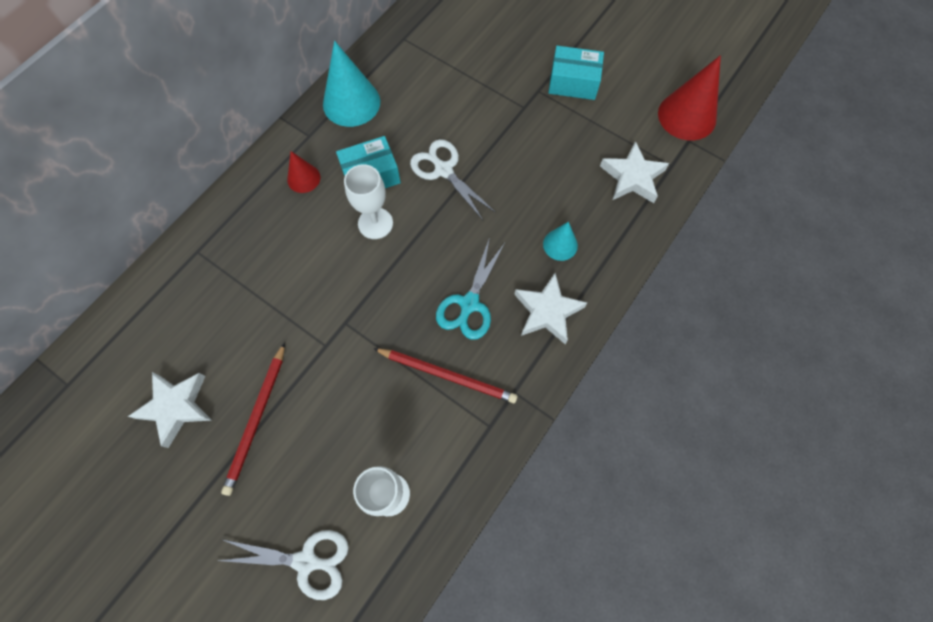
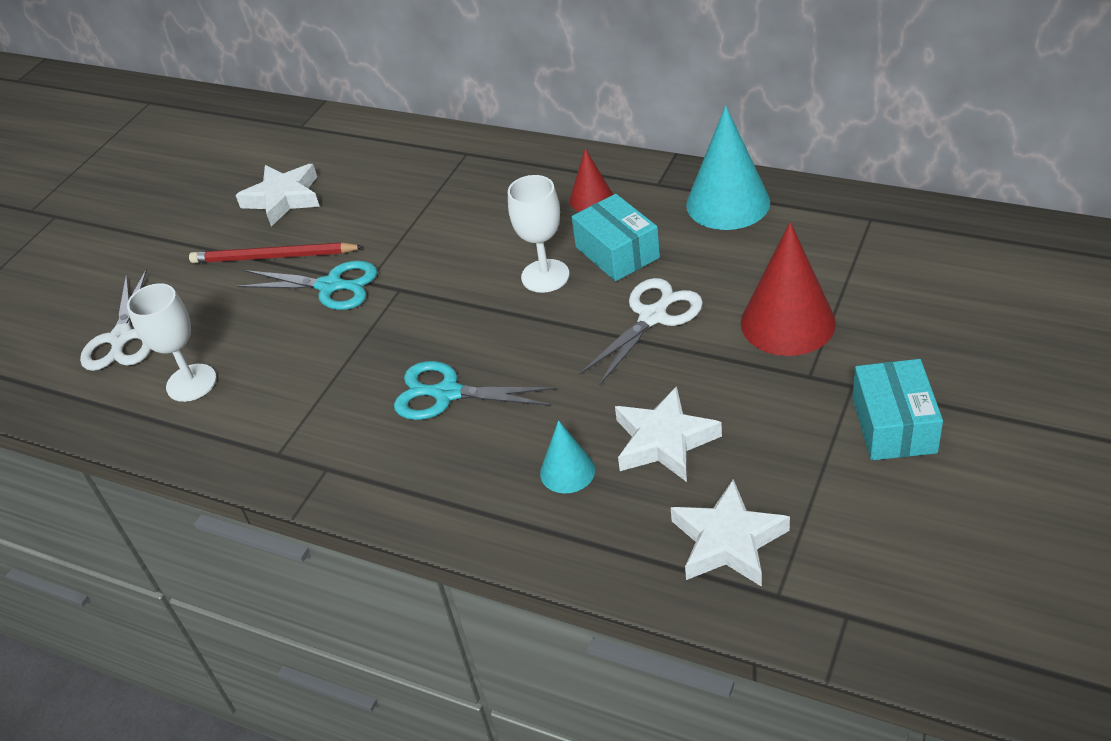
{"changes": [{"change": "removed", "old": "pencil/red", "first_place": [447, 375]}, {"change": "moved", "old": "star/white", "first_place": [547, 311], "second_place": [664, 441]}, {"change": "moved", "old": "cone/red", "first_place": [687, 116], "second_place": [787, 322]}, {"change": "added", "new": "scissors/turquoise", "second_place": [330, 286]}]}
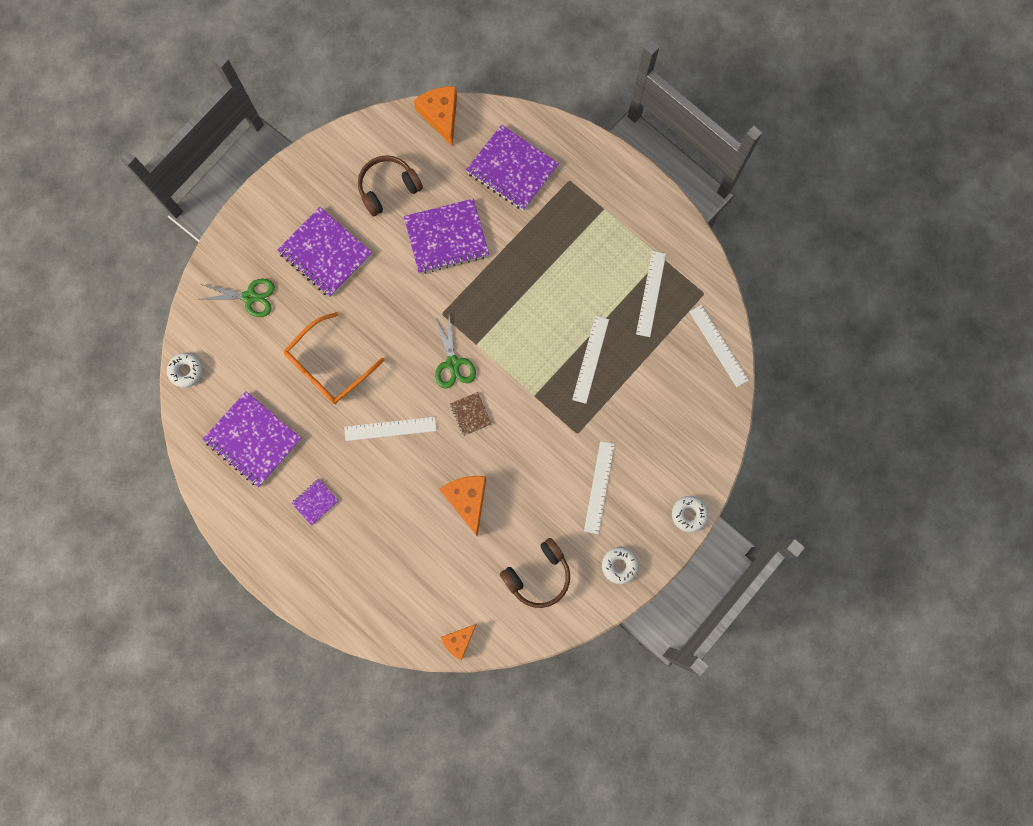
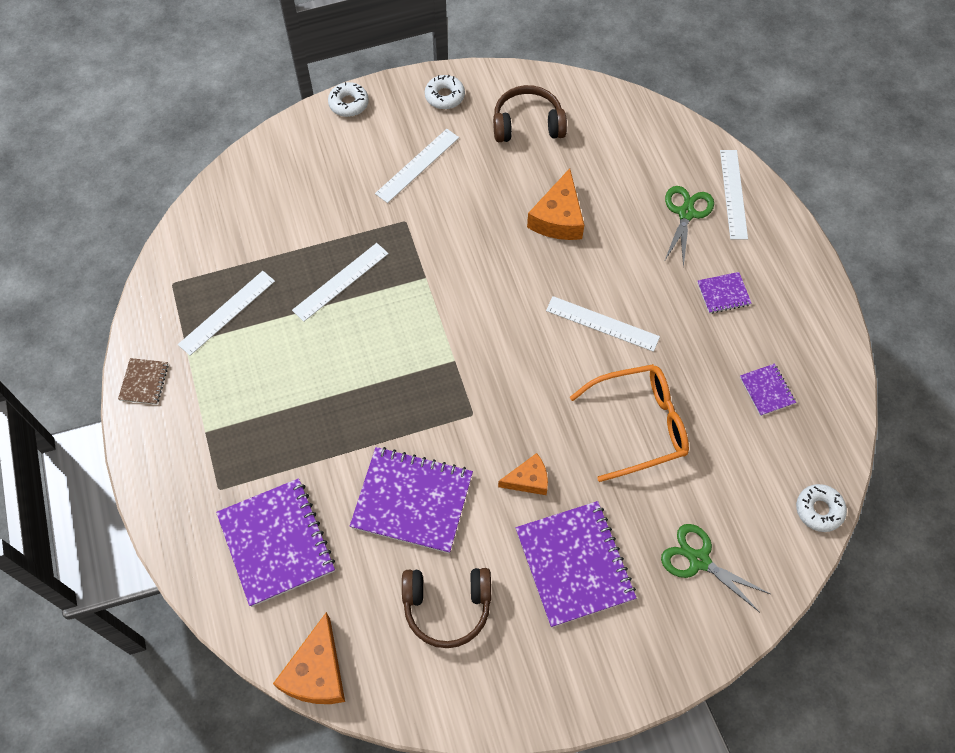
{"changes": [{"change": "resized", "old": "notebook/purple", "first_place": [253, 440], "second_place": [767, 390], "factor": 0.47}, {"change": "moved", "old": "scissors/green", "first_place": [453, 363], "second_place": [686, 213]}, {"change": "moved", "old": "cheese/orange", "first_place": [459, 640], "second_place": [528, 480]}, {"change": "moved", "old": "notebook/brown", "first_place": [470, 414], "second_place": [144, 382]}, {"change": "moved", "old": "ruler/white", "first_place": [718, 346], "second_place": [733, 194]}]}
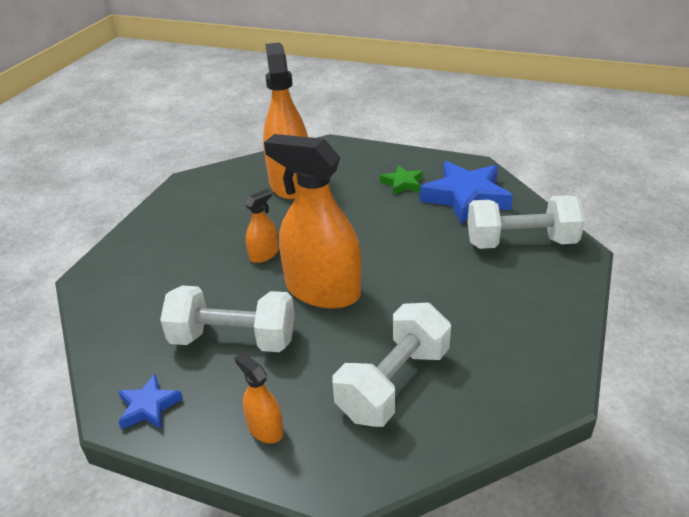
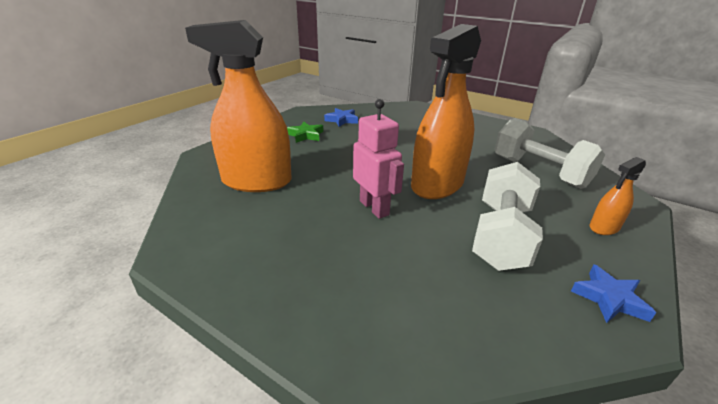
{"changes": [{"change": "replaced", "old": "spray bottle/orange", "new": "robot/pink", "first_place": [264, 254], "second_place": [374, 208]}, {"change": "resized", "old": "star/blue", "first_place": [465, 197], "second_place": [342, 120], "factor": 0.51}, {"change": "removed", "old": "dumbbell/white", "first_place": [520, 242]}]}
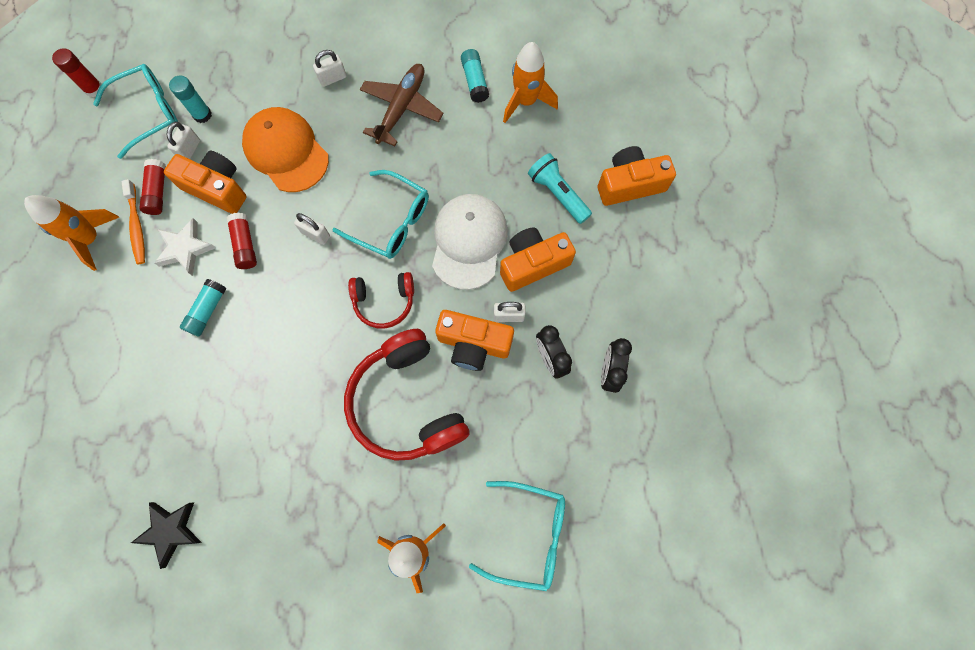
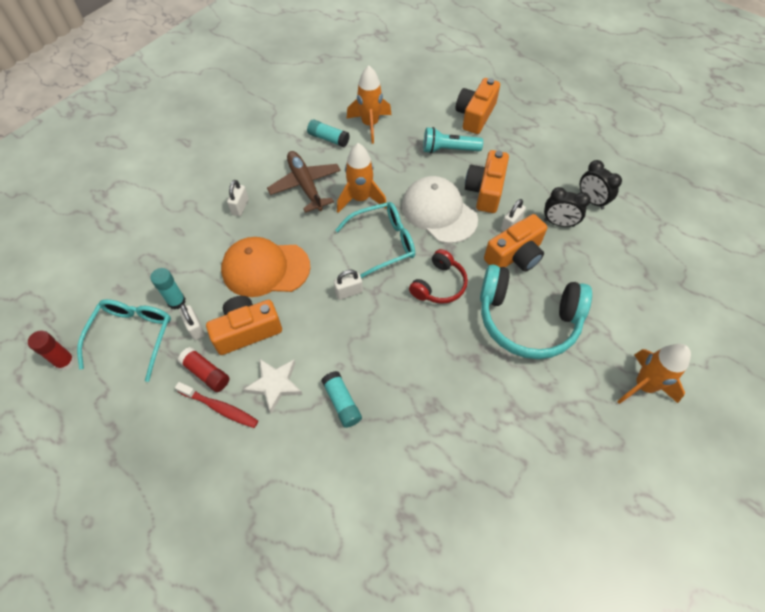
{"changes": [{"change": "moved", "old": "rocket/orange", "first_place": [91, 239], "second_place": [361, 199]}, {"change": "recoloured", "old": "toothbrush/orange", "new": "toothbrush/red", "first_place": [137, 226], "second_place": [220, 408]}, {"change": "removed", "old": "star/black", "first_place": [170, 531]}, {"change": "removed", "old": "glue stick/red", "first_place": [245, 245]}, {"change": "recoloured", "old": "headphones/red", "new": "headphones/turquoise", "first_place": [406, 403], "second_place": [527, 320]}, {"change": "removed", "old": "glasses/turquoise", "first_place": [528, 535]}]}
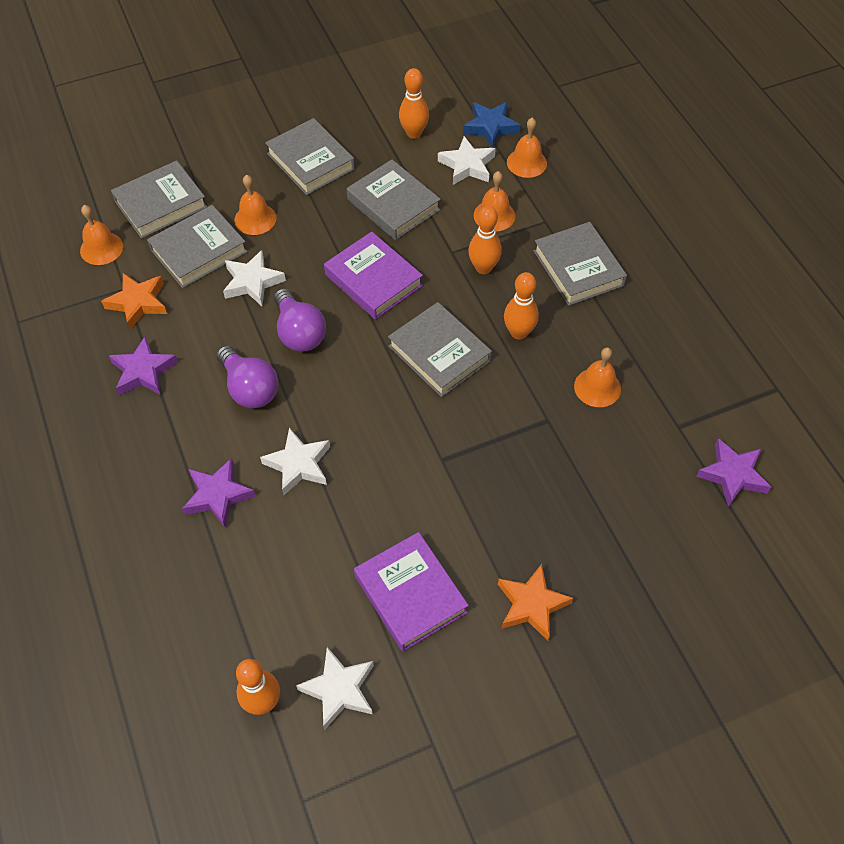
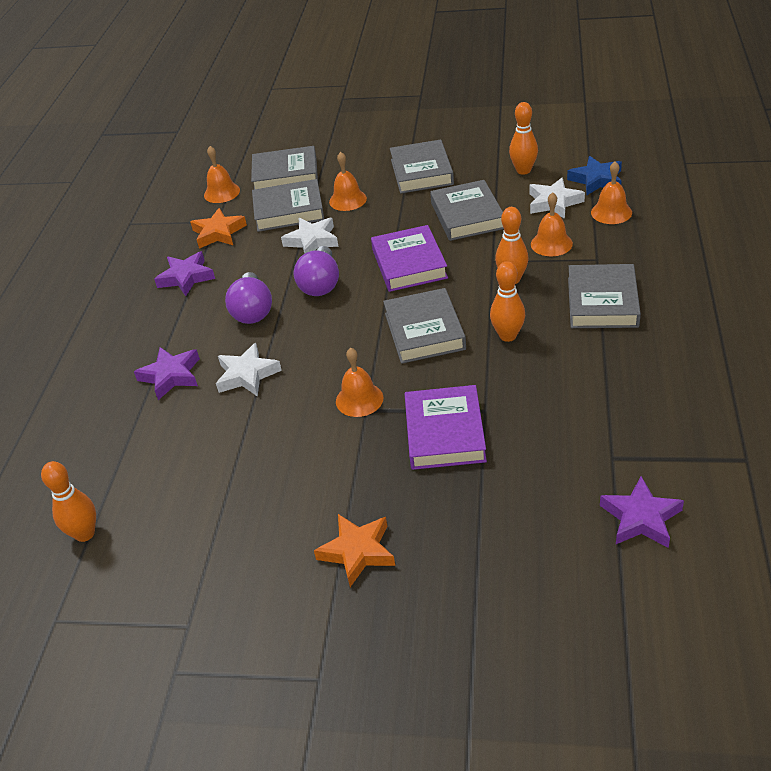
{"changes": [{"change": "removed", "old": "star/white", "first_place": [339, 689]}, {"change": "moved", "old": "book/purple", "first_place": [410, 594], "second_place": [444, 433]}, {"change": "moved", "old": "bell/orange", "first_place": [597, 387], "second_place": [359, 399]}]}
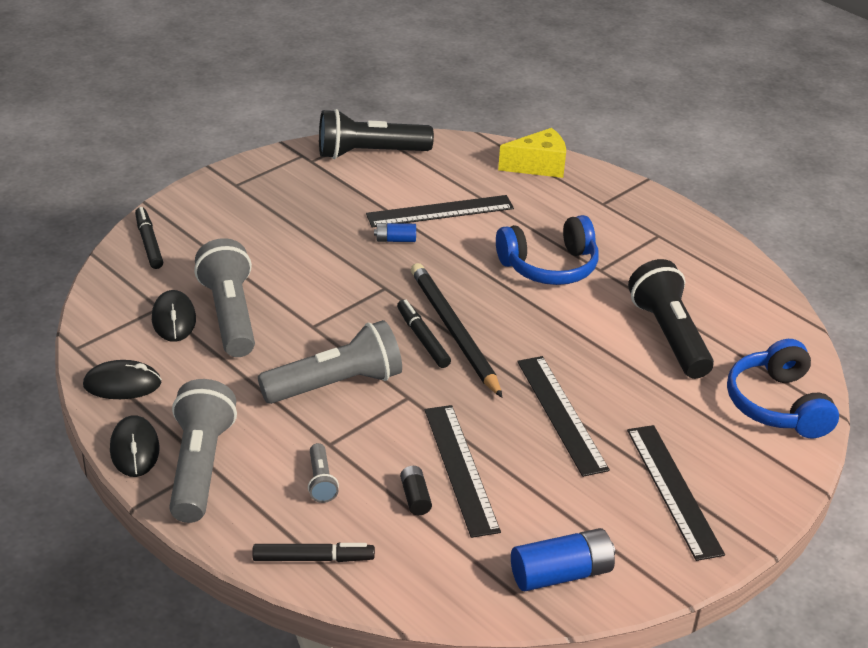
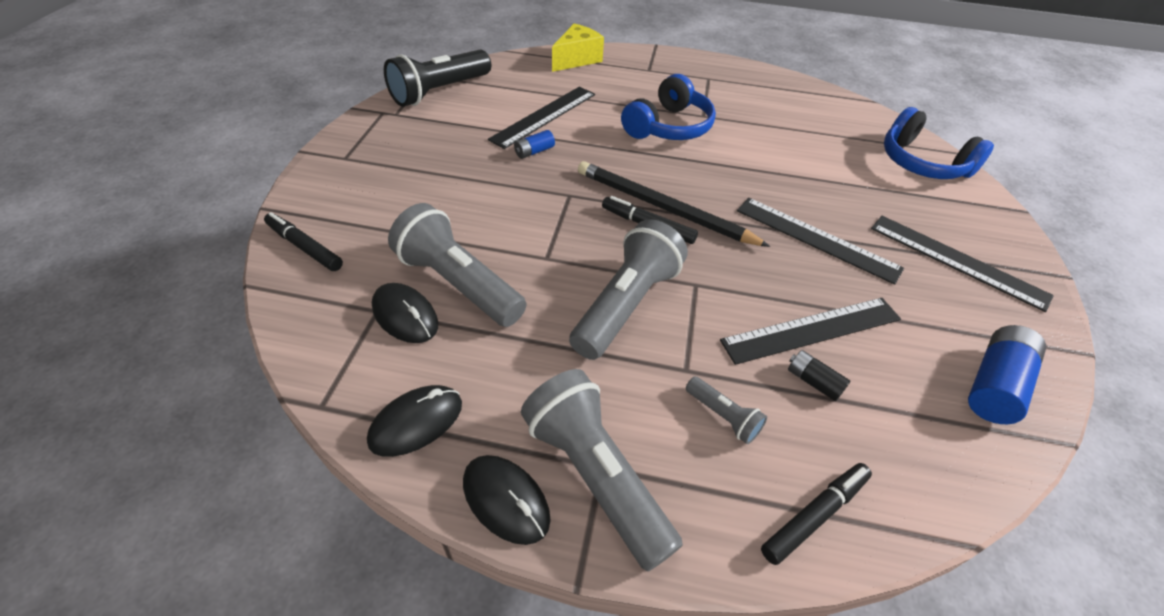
{"changes": [{"change": "turned", "old": "ruler/black", "first_place": [461, 468], "second_place": [811, 329], "degrees": -60}, {"change": "removed", "old": "flashlight/black", "first_place": [669, 335]}]}
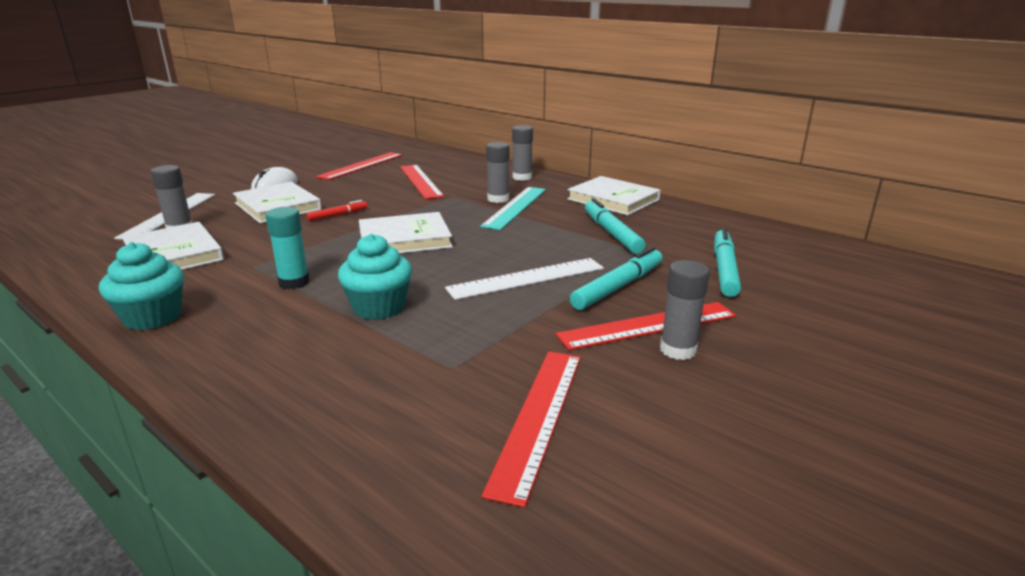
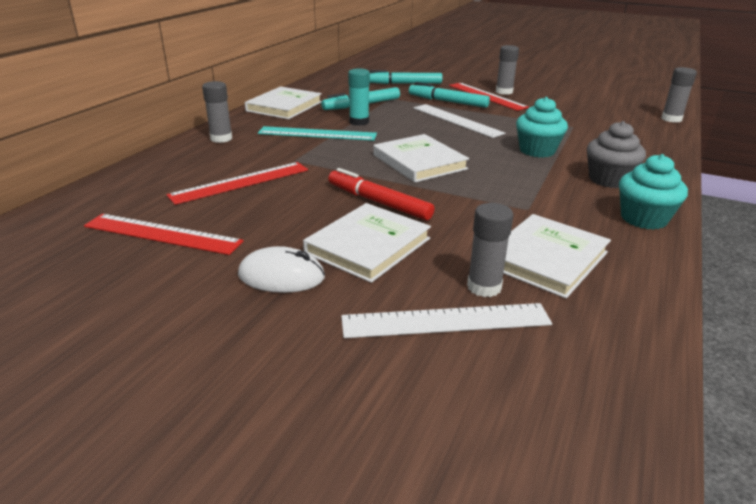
{"changes": [{"change": "moved", "old": "glue stick/turquoise", "first_place": [294, 282], "second_place": [359, 122]}, {"change": "resized", "old": "marker/red", "first_place": [337, 215], "second_place": [378, 202], "factor": 1.75}, {"change": "removed", "old": "ruler/red", "first_place": [539, 417]}, {"change": "moved", "old": "glue stick/grey", "first_place": [498, 199], "second_place": [671, 119]}, {"change": "added", "new": "cupcake/grey", "second_place": [609, 180]}]}
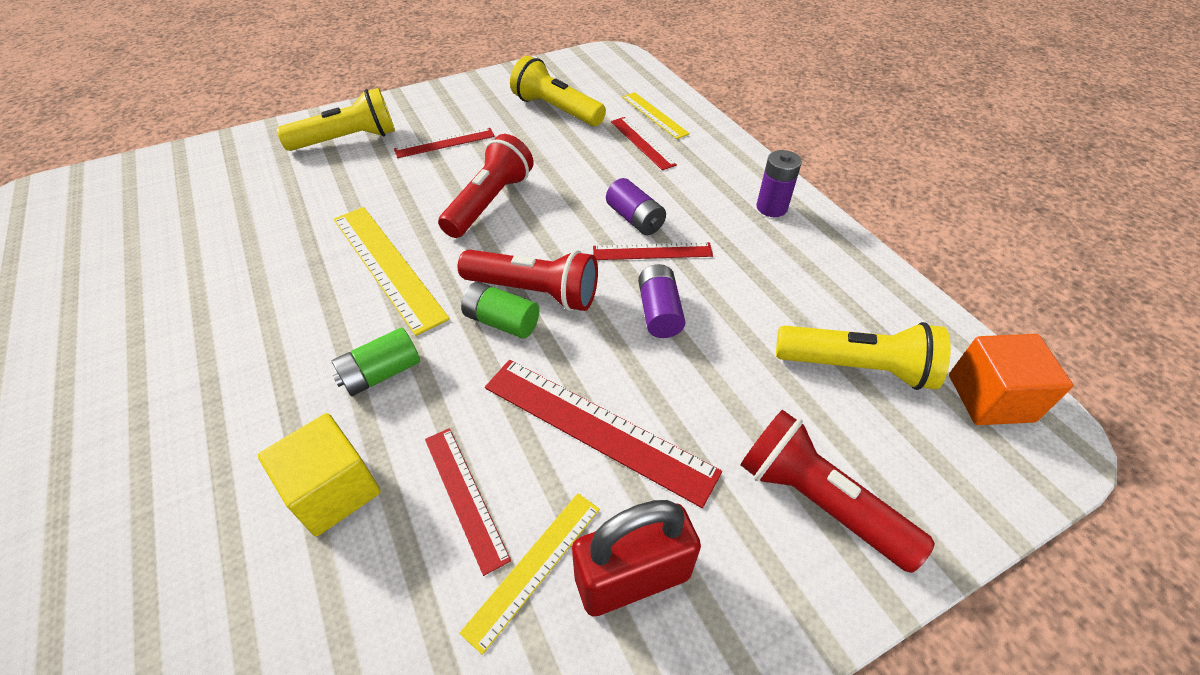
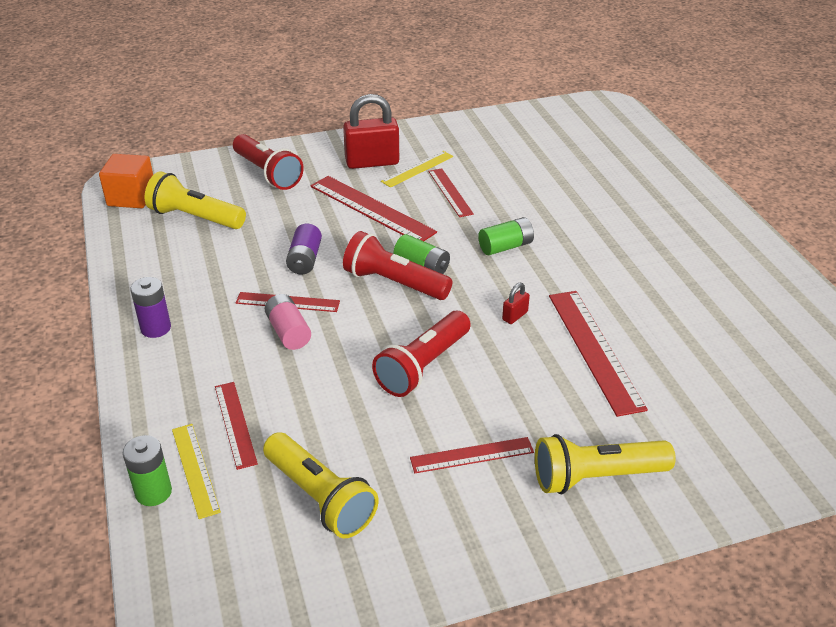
{"changes": [{"change": "removed", "old": "cube/yellow", "first_place": [334, 490]}, {"change": "replaced", "old": "ruler/yellow", "new": "padlock/red", "first_place": [387, 266], "second_place": [515, 316]}, {"change": "recoloured", "old": "battery/purple", "new": "battery/pink", "first_place": [635, 219], "second_place": [288, 332]}, {"change": "added", "new": "battery/green", "second_place": [153, 492]}, {"change": "added", "new": "ruler/red", "second_place": [594, 350]}]}
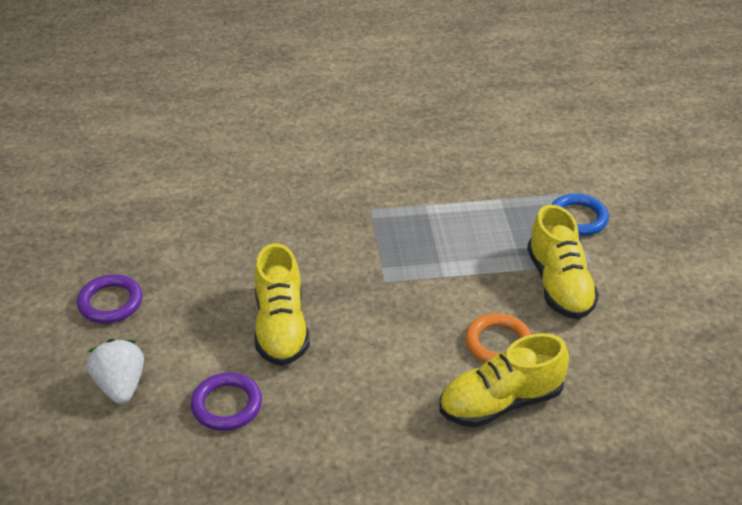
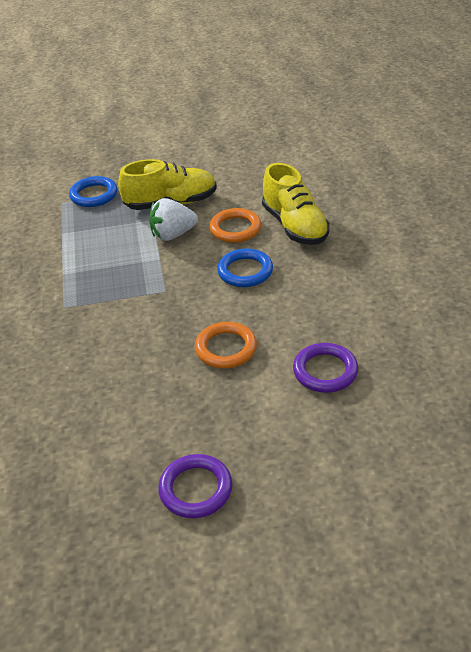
{"changes": [{"change": "moved", "old": "strawberry/white", "first_place": [121, 386], "second_place": [173, 235]}, {"change": "replaced", "old": "shoe/yellow", "new": "ring/orange", "first_place": [281, 327], "second_place": [226, 348]}, {"change": "added", "new": "ring/blue", "second_place": [245, 271]}]}
